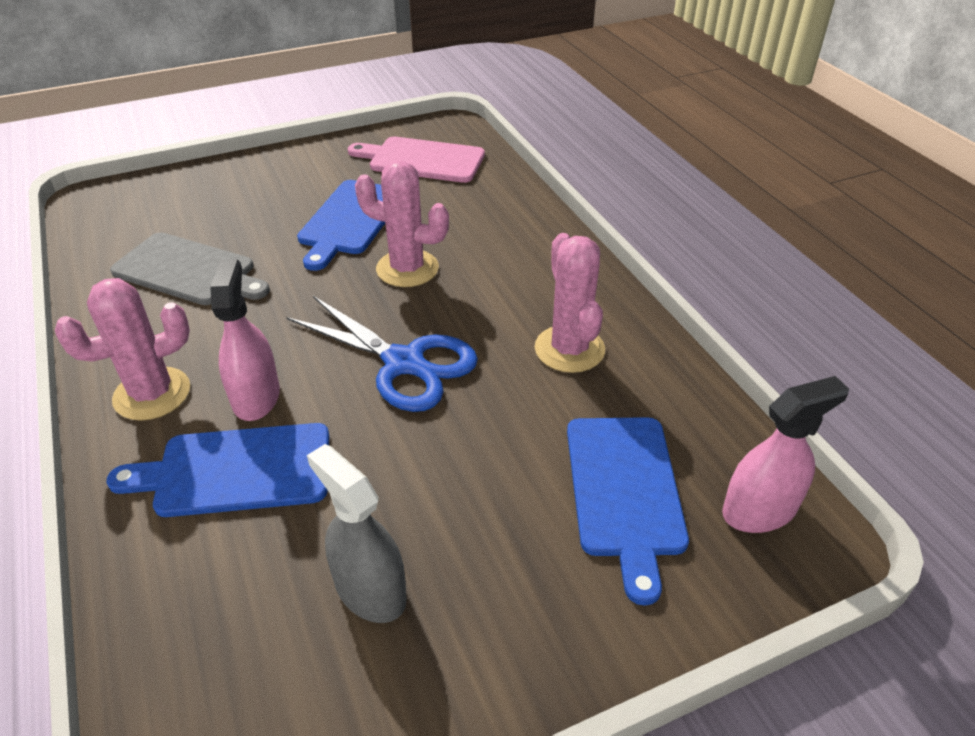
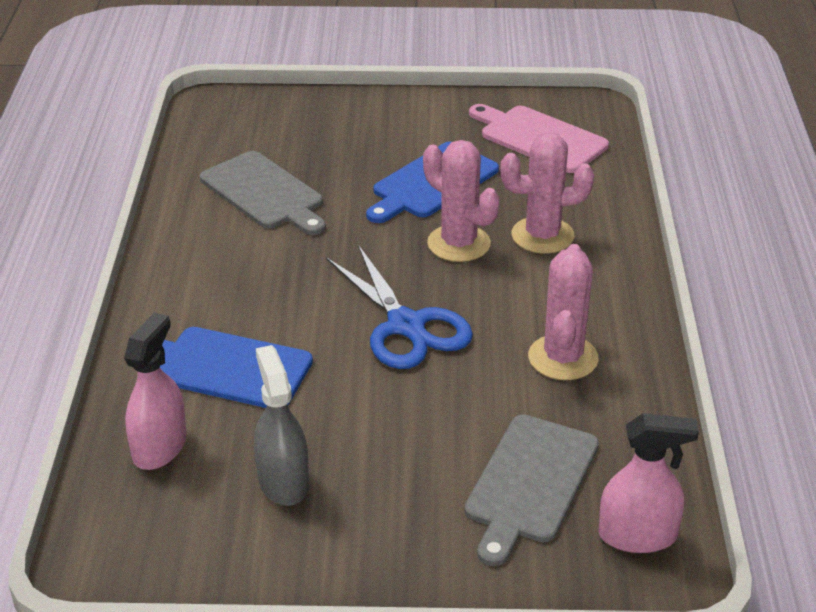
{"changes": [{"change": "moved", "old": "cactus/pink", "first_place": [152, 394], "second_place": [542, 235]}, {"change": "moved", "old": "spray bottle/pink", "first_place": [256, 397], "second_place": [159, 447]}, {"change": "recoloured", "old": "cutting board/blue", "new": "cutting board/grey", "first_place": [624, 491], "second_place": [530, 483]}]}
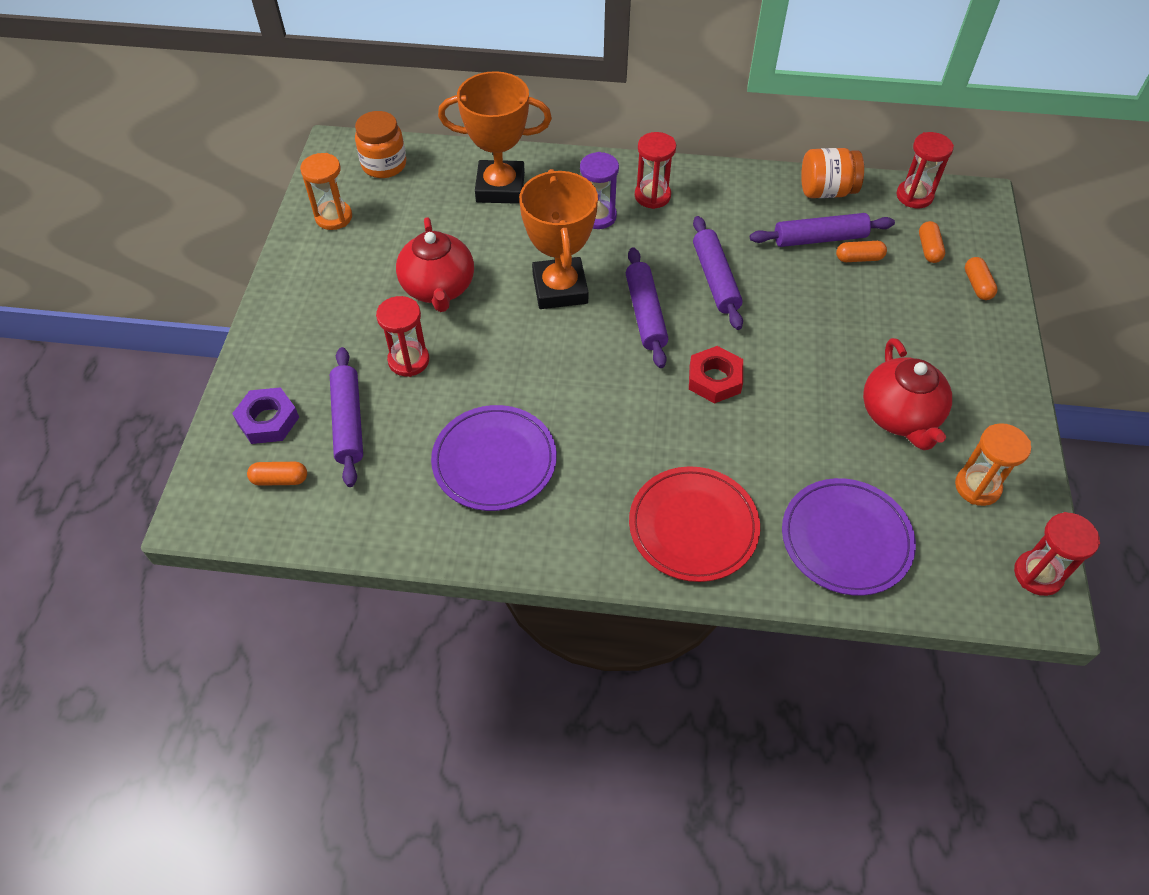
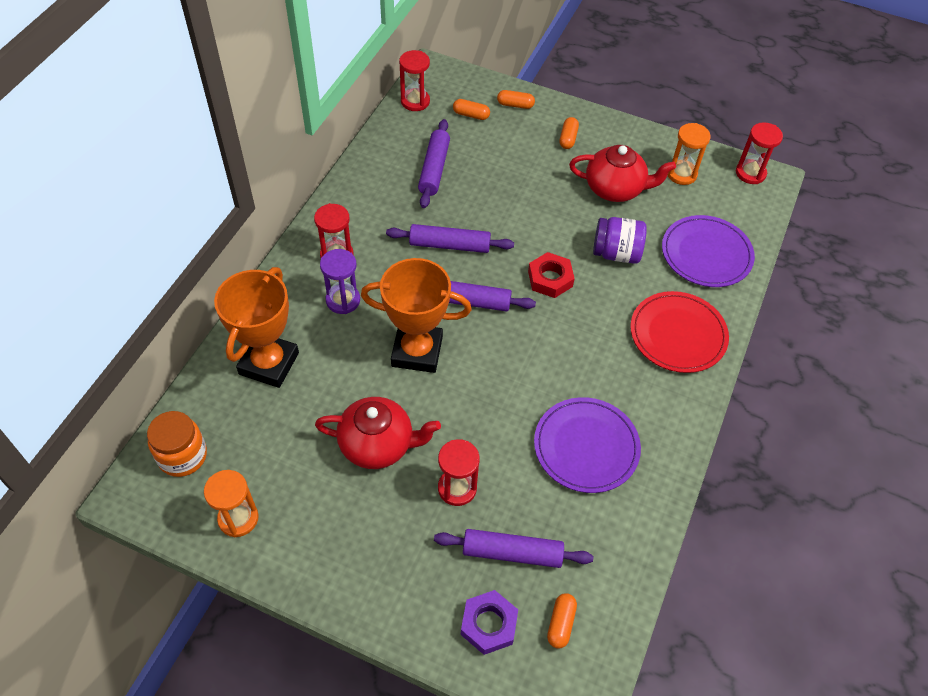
{"changes": [{"change": "removed", "old": "jar/orange", "first_place": [826, 191]}, {"change": "moved", "old": "capsule/orange", "first_place": [859, 258], "second_place": [568, 138]}, {"change": "added", "new": "jar/purple", "second_place": [616, 253]}]}
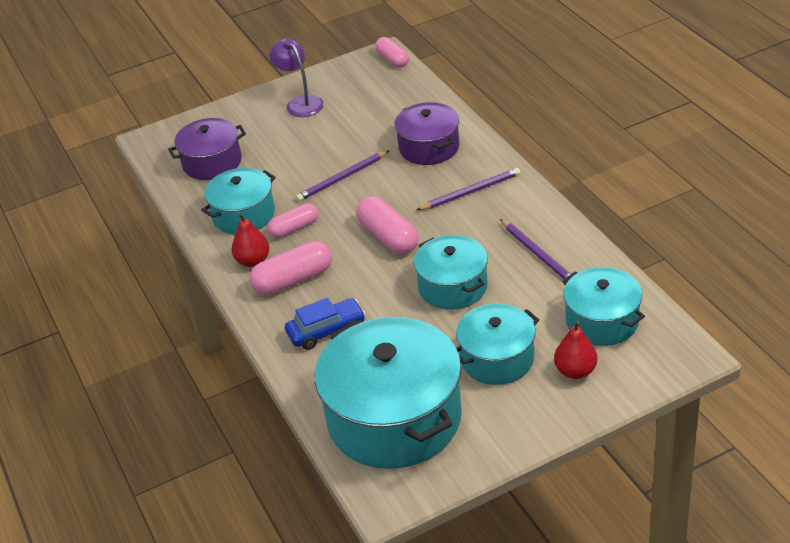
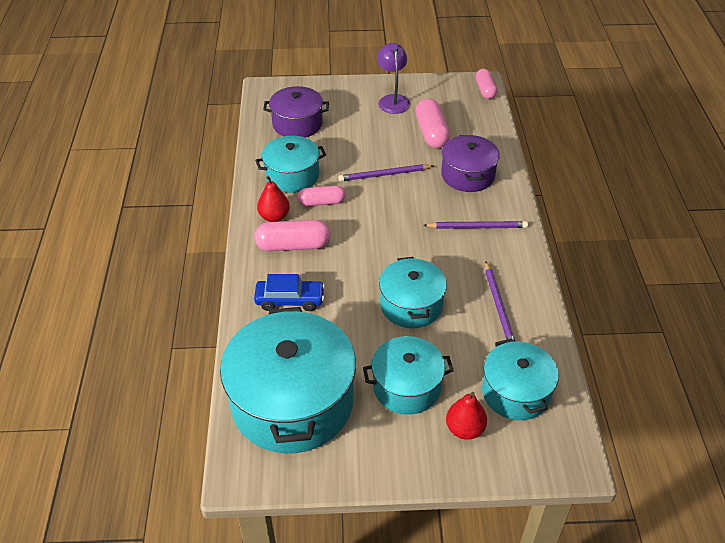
{"changes": [{"change": "moved", "old": "capsule/pink", "first_place": [388, 237], "second_place": [431, 133]}]}
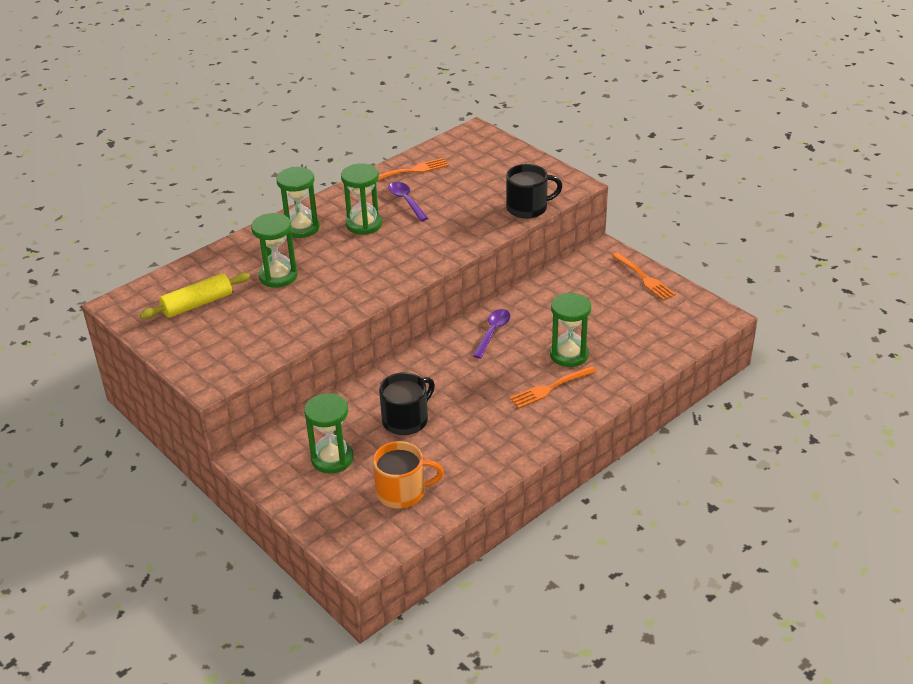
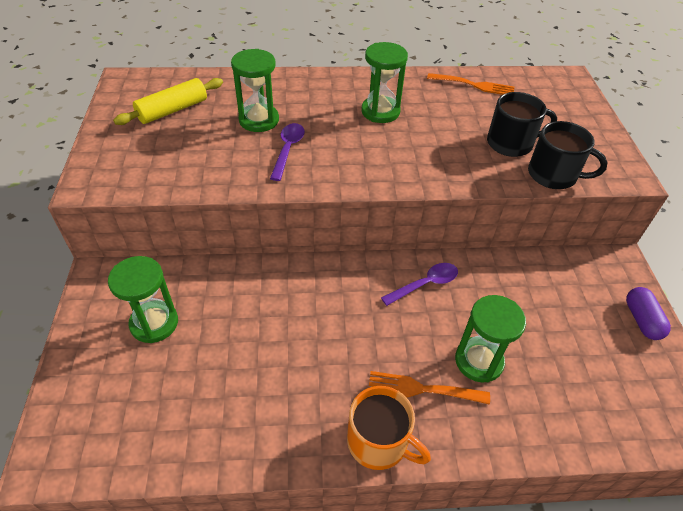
{"changes": [{"change": "turned", "old": "rolling pin/yellow", "first_place": [197, 304], "second_place": [173, 110], "degrees": -45}, {"change": "removed", "old": "hourglass/green", "first_place": [301, 228]}, {"change": "moved", "old": "mug/orange", "first_place": [402, 492], "second_place": [379, 442]}, {"change": "moved", "old": "mug/black", "first_place": [406, 420], "second_place": [511, 143]}, {"change": "moved", "old": "spoon/purple", "first_place": [406, 201], "second_place": [288, 150]}, {"change": "replaced", "old": "fork/orange", "new": "capsule/purple", "first_place": [644, 278], "second_place": [641, 320]}]}
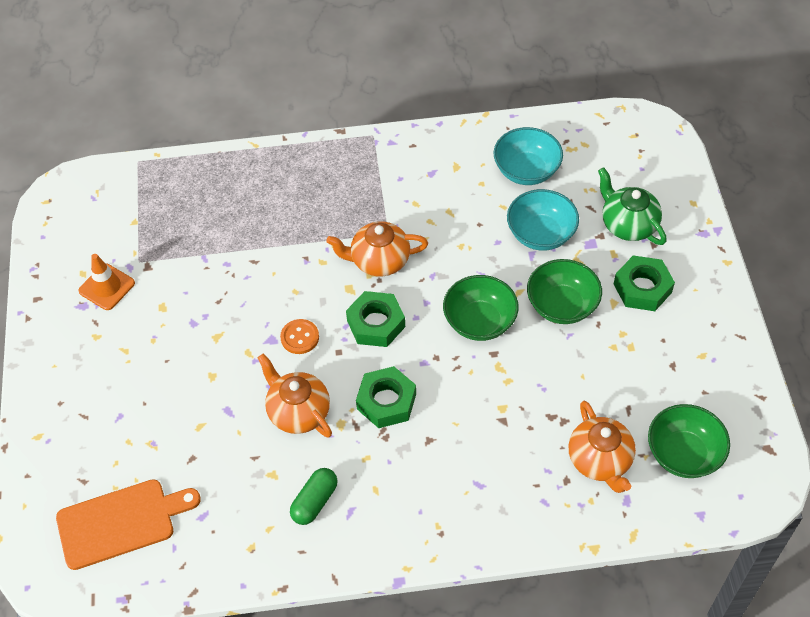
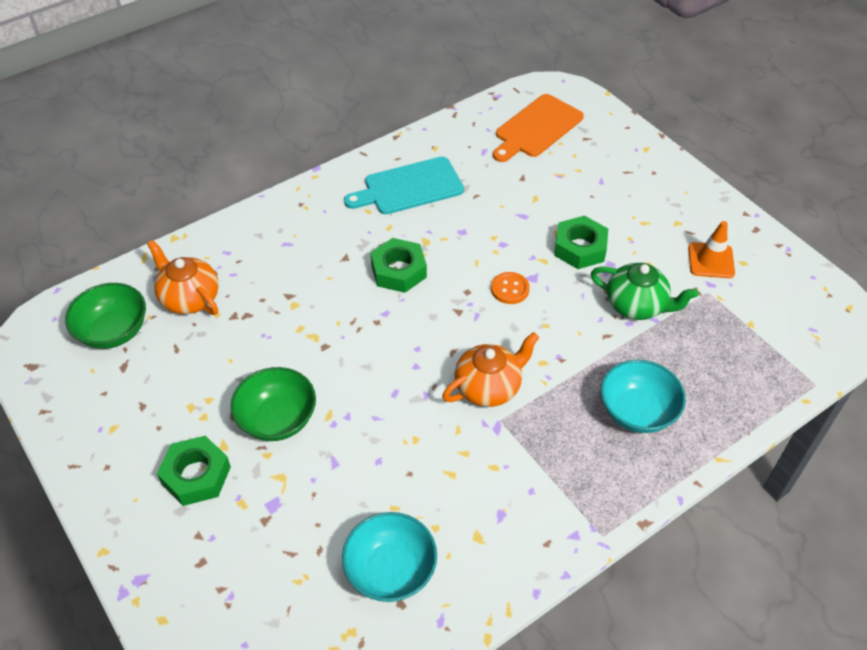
{"changes": [{"change": "removed", "old": "teapot/orange", "first_place": [298, 411]}, {"change": "replaced", "old": "capsule/green", "new": "cutting board/turquoise", "first_place": [314, 501], "second_place": [409, 187]}, {"change": "moved", "old": "nut/green", "first_place": [376, 323], "second_place": [580, 248]}, {"change": "removed", "old": "bowl/green", "first_place": [479, 322]}, {"change": "moved", "old": "bowl/turquoise", "first_place": [540, 234], "second_place": [637, 412]}, {"change": "moved", "old": "teapot/green", "first_place": [627, 224], "second_place": [637, 305]}]}
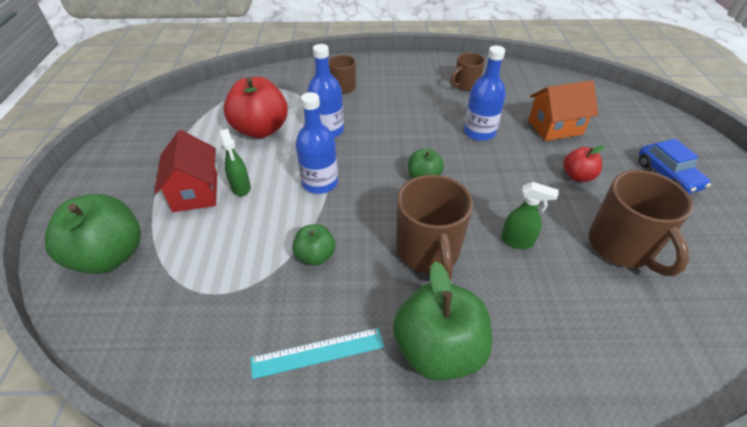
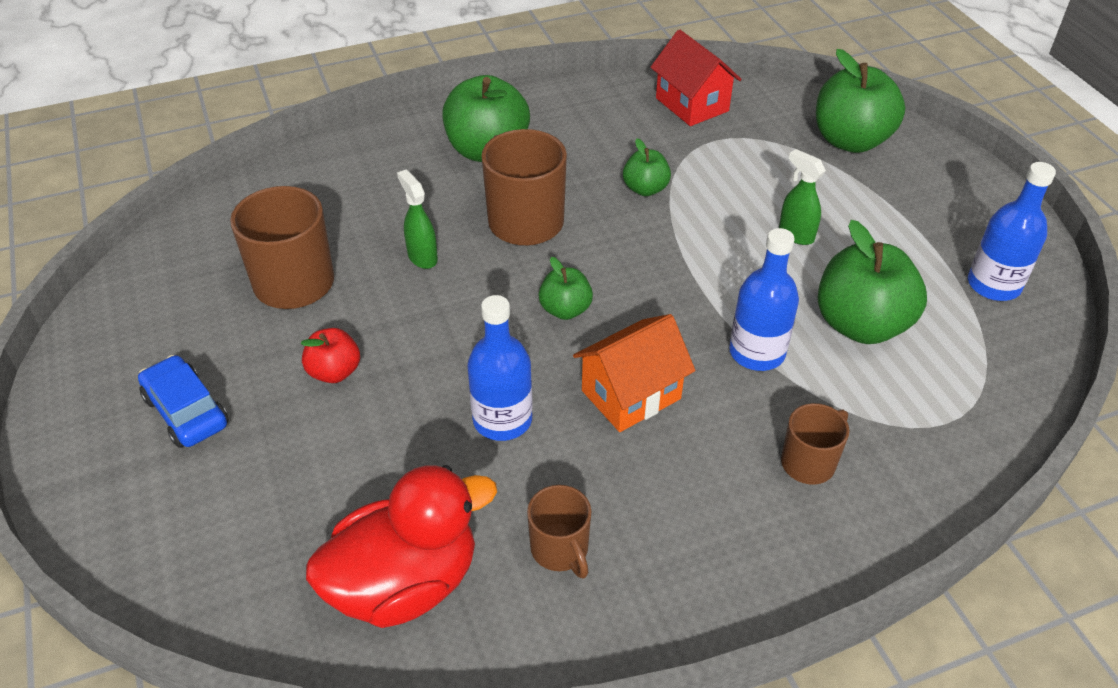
{"changes": [{"change": "moved", "old": "house/red", "first_place": [195, 192], "second_place": [692, 104]}, {"change": "recoloured", "old": "apple/red", "new": "apple/green", "first_place": [261, 130], "second_place": [861, 325]}, {"change": "removed", "old": "ruler/turquoise", "first_place": [318, 353]}, {"change": "moved", "old": "bottle/blue", "first_place": [320, 183], "second_place": [993, 285]}, {"change": "turned", "old": "mug/brown", "first_place": [465, 85], "second_place": [560, 550], "degrees": 120}, {"change": "turned", "old": "spray bottle/green", "first_place": [517, 241], "second_place": [422, 257], "degrees": 60}, {"change": "moved", "old": "house/orange", "first_place": [555, 127], "second_place": [631, 395]}, {"change": "added", "new": "duck/red", "second_place": [405, 583]}]}
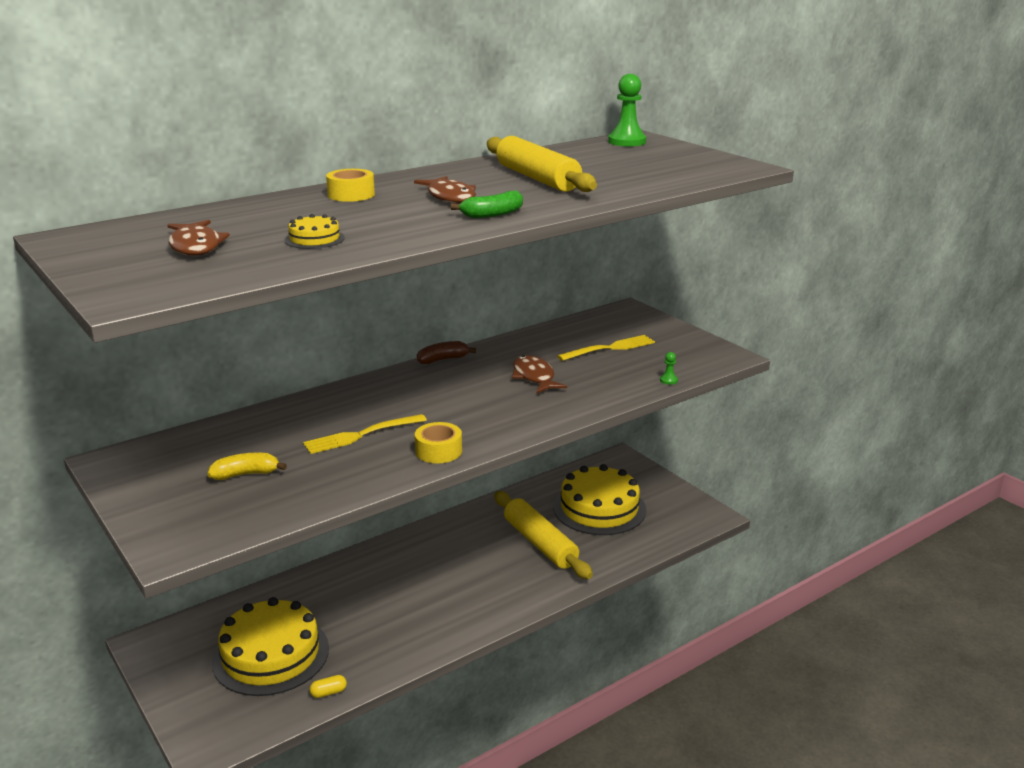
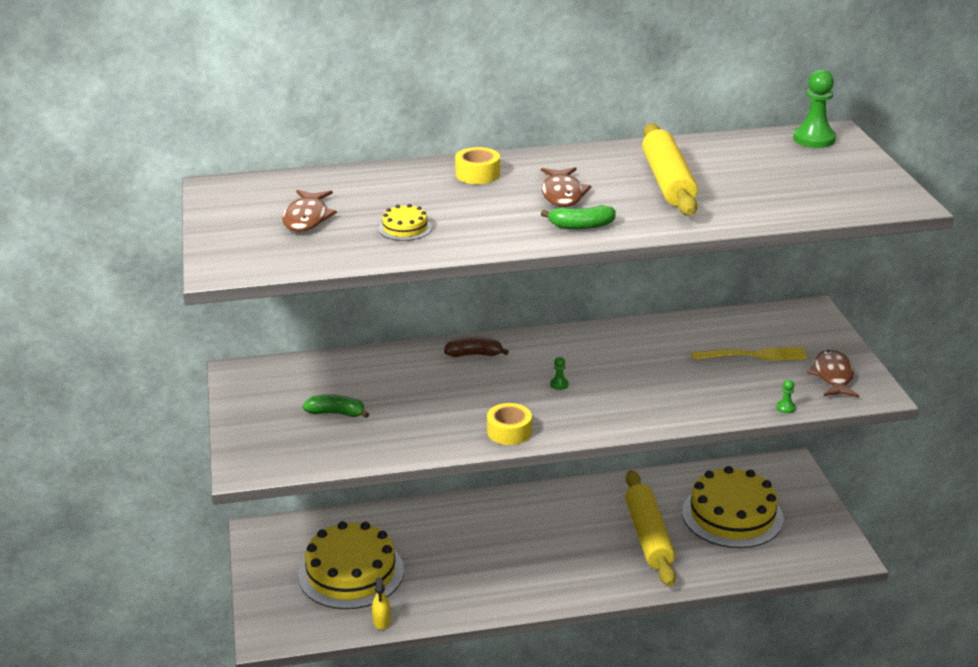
{"changes": [{"change": "recoloured", "old": "banana/yellow", "new": "banana/green", "first_place": [246, 474], "second_place": [336, 413]}, {"change": "removed", "old": "fork/yellow", "first_place": [361, 435]}, {"change": "replaced", "old": "capsule/yellow", "new": "spray bottle/yellow", "first_place": [328, 692], "second_place": [381, 621]}, {"change": "moved", "old": "banana/brown", "first_place": [443, 359], "second_place": [474, 354]}, {"change": "moved", "old": "fish/brown", "first_place": [534, 377], "second_place": [833, 376]}, {"change": "added", "new": "pawn/green", "second_place": [559, 384]}]}
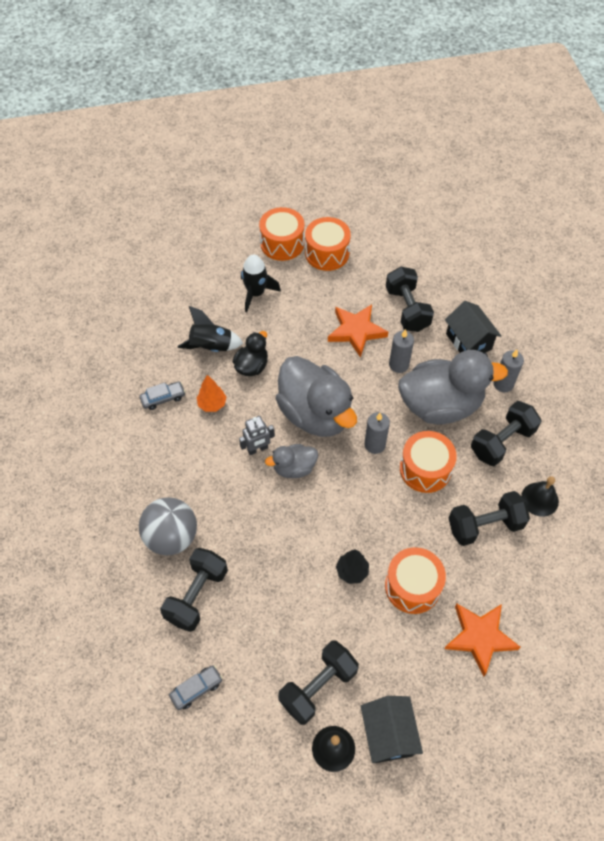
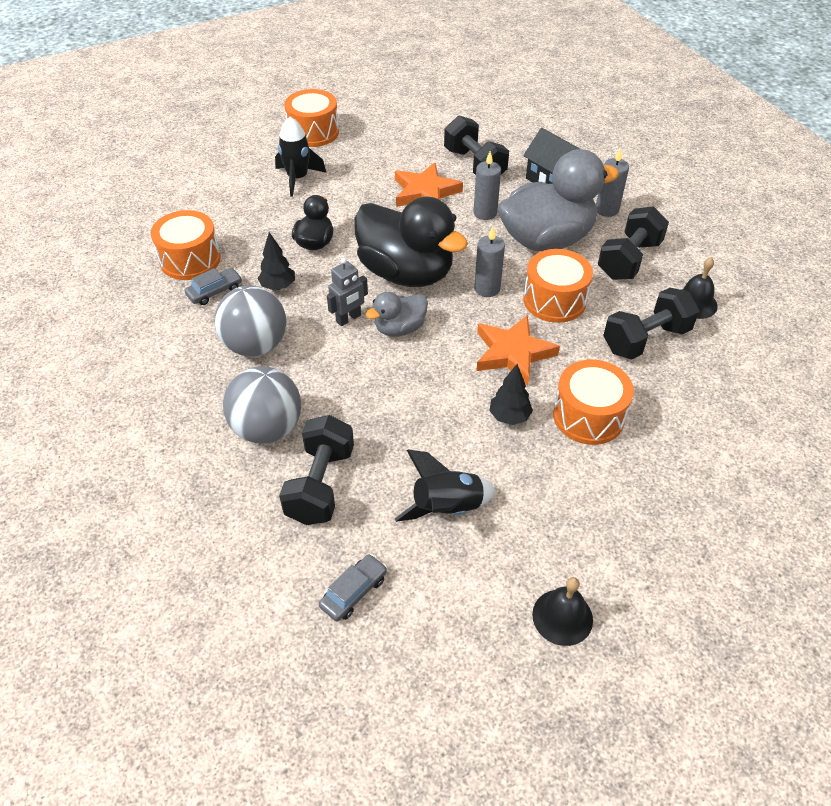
{"changes": [{"change": "moved", "old": "rocket/black", "first_place": [211, 347], "second_place": [447, 508]}, {"change": "recoloured", "old": "tree/orange", "new": "tree/black", "first_place": [212, 404], "second_place": [278, 286]}, {"change": "recoloured", "old": "duck/grey", "new": "duck/black", "first_place": [315, 414], "second_place": [406, 273]}, {"change": "removed", "old": "dumbbell/black", "first_place": [318, 686]}, {"change": "moved", "old": "drum/orange", "first_place": [327, 253], "second_place": [190, 260]}, {"change": "removed", "old": "house/black", "first_place": [388, 734]}, {"change": "moved", "old": "star/orange", "first_place": [479, 637], "second_place": [513, 353]}, {"change": "added", "new": "ball/grey", "second_place": [255, 345]}]}
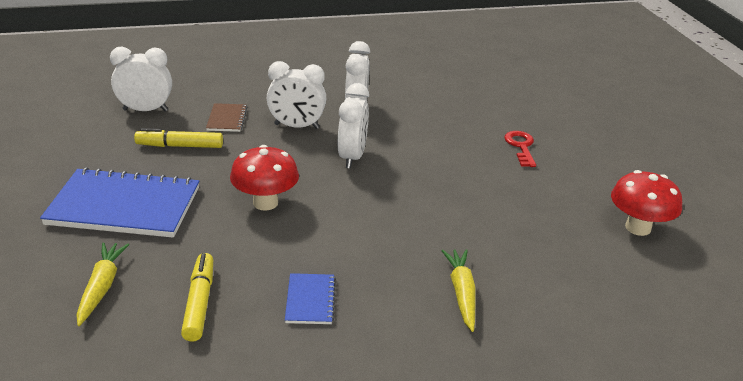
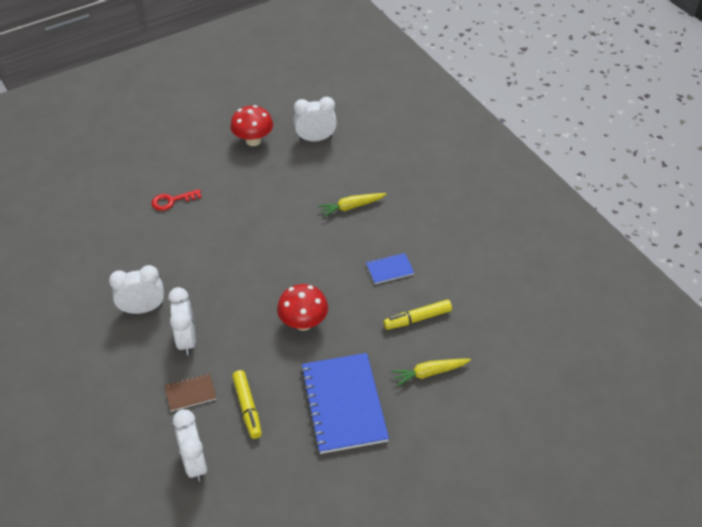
{"changes": [{"change": "moved", "old": "clock/white", "first_place": [352, 157], "second_place": [315, 139]}]}
